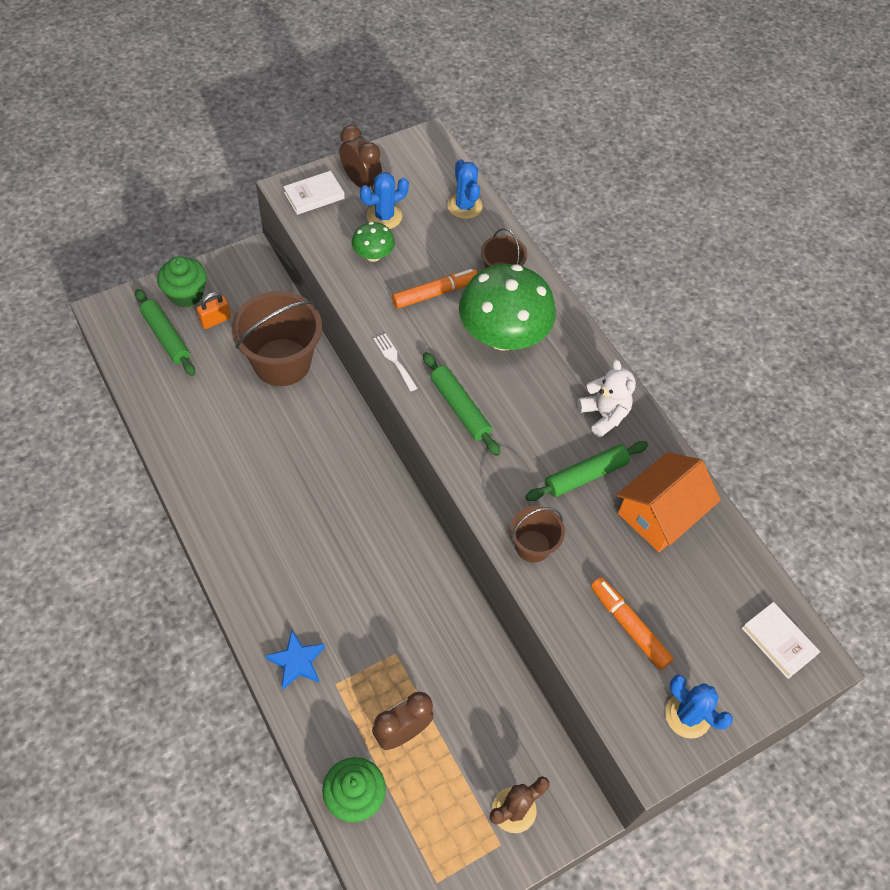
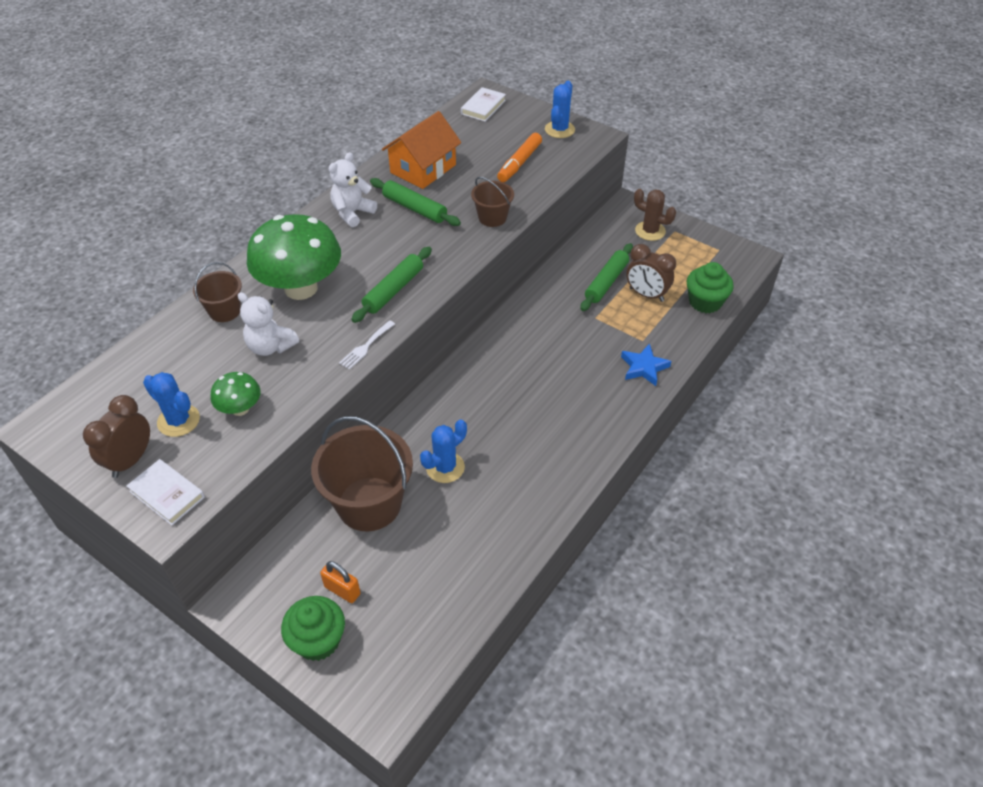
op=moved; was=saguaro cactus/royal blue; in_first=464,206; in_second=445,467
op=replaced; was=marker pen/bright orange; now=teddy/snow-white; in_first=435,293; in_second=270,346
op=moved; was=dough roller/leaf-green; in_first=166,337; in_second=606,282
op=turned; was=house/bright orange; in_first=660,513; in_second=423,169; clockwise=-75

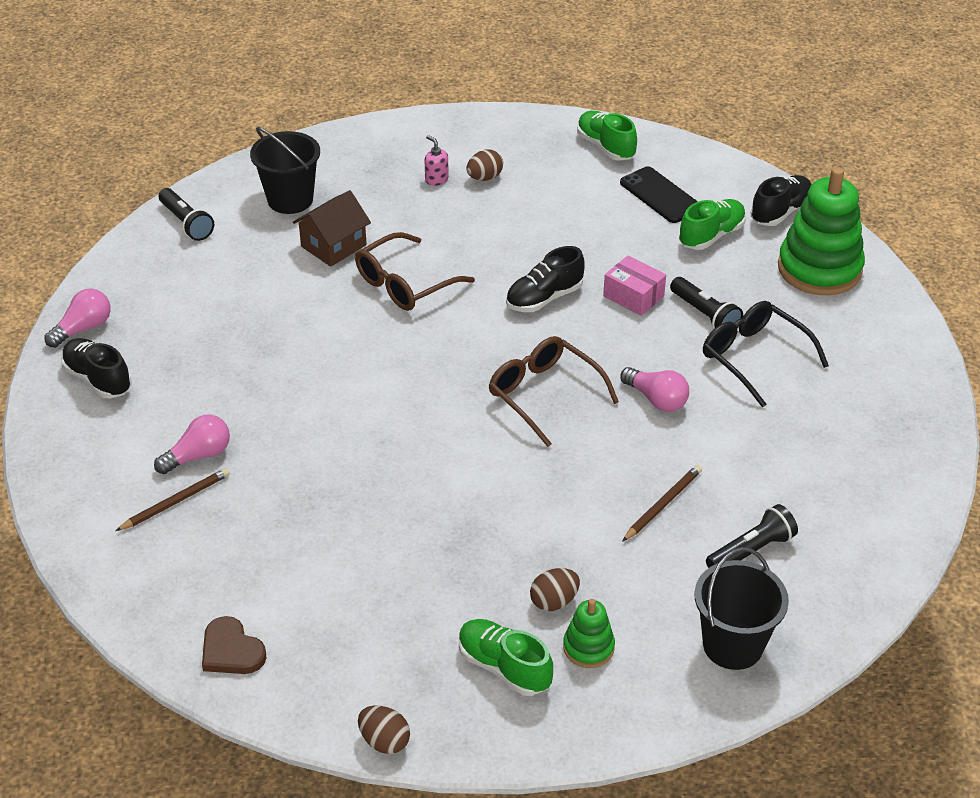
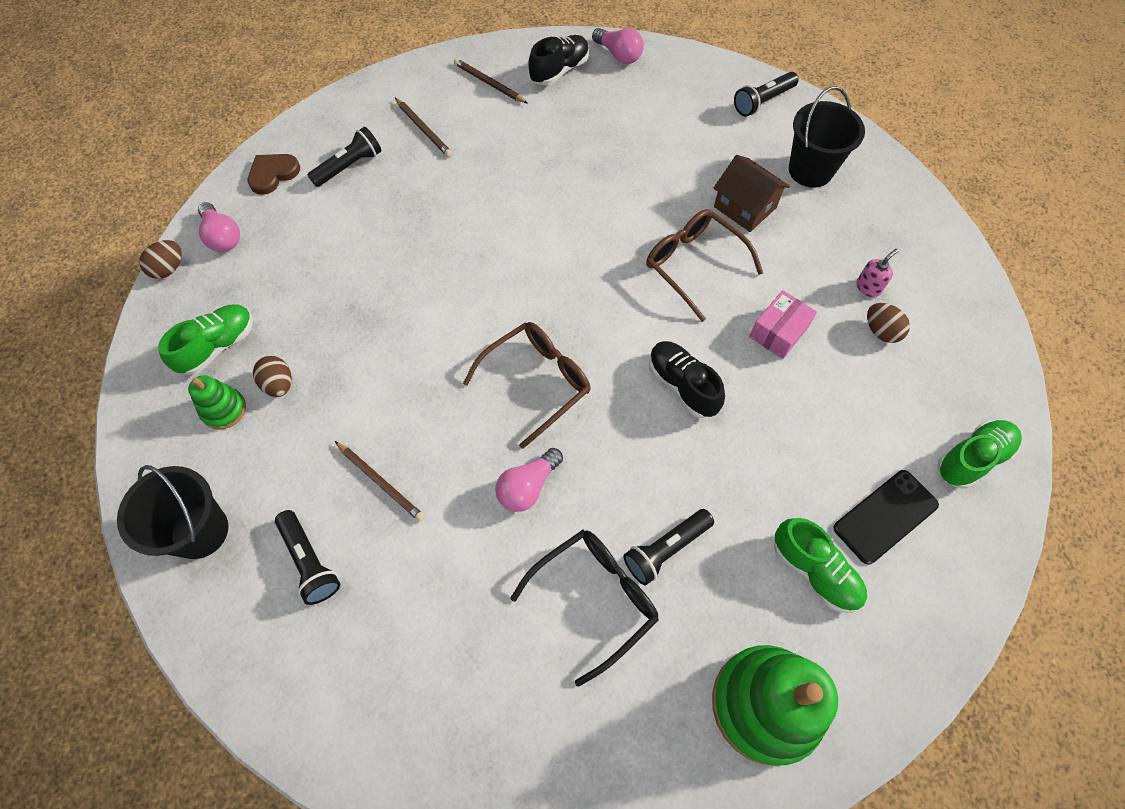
op=removed; was=shoe/black; in_first=780,212
op=moved; was=package/rosy; in_first=633,296; in_second=778,332
op=moved; was=light bulb/rosy; in_first=198,456; in_second=222,237
op=added; now=wooden pencil/brown; in_second=489,83
op=added; now=torch/black; in_second=349,166

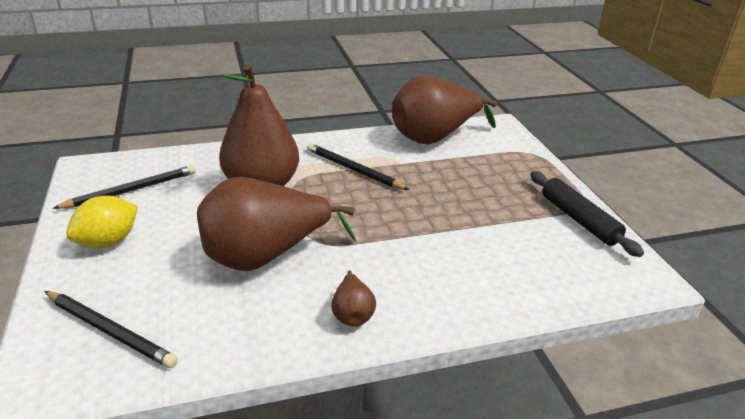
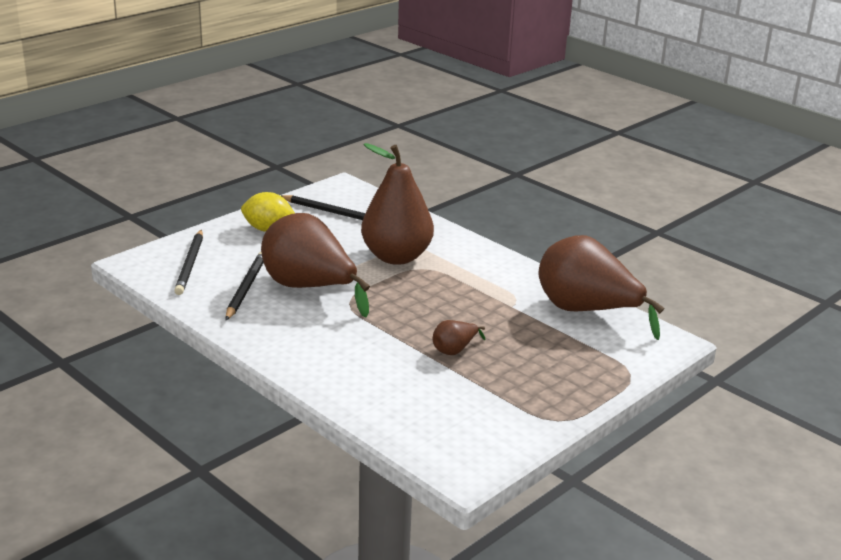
op=moved; was=wooden pencil/black; in_first=353,169; in_second=246,288
op=removed; was=dough roller/black; in_first=579,220
op=moved; was=toy pear/brown; in_first=352,314; in_second=454,350

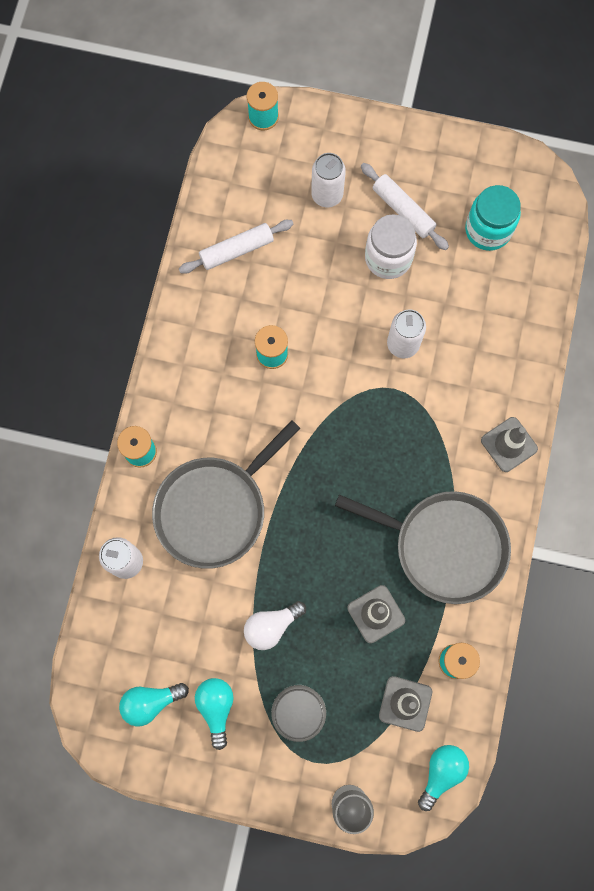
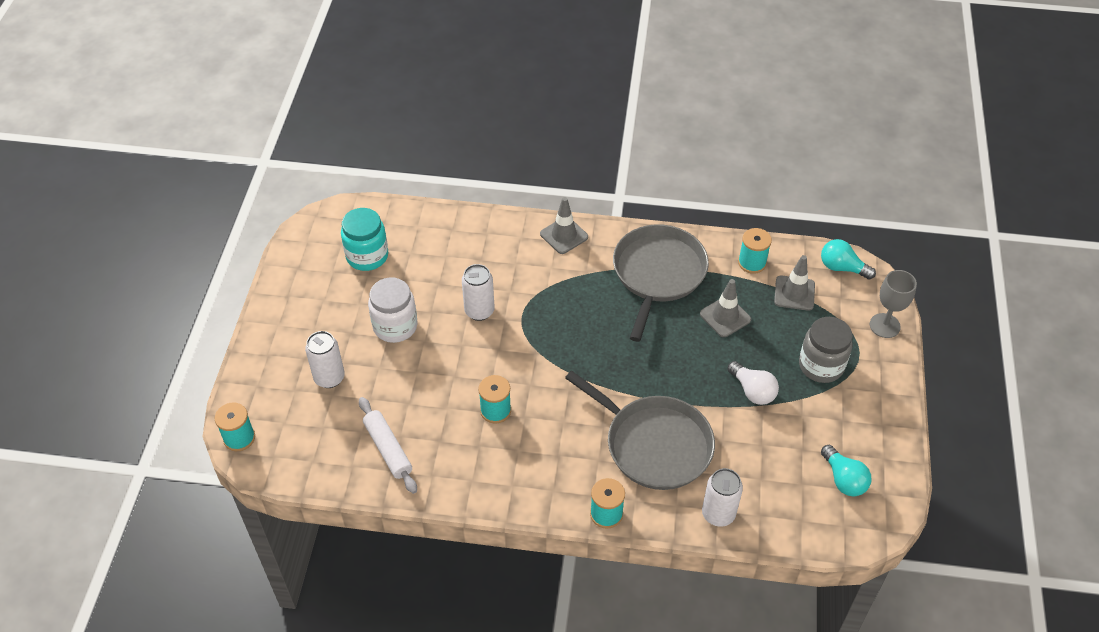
op=removed; was=dough roller/snow-white; in_first=403,210
op=removed; was=light bulb/aqua; in_first=216,707

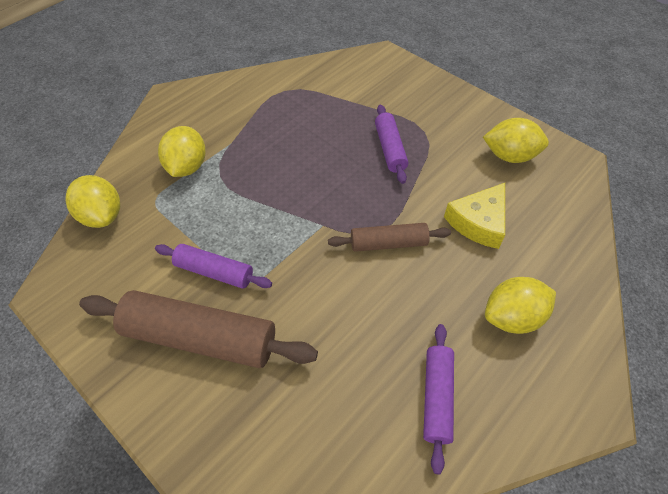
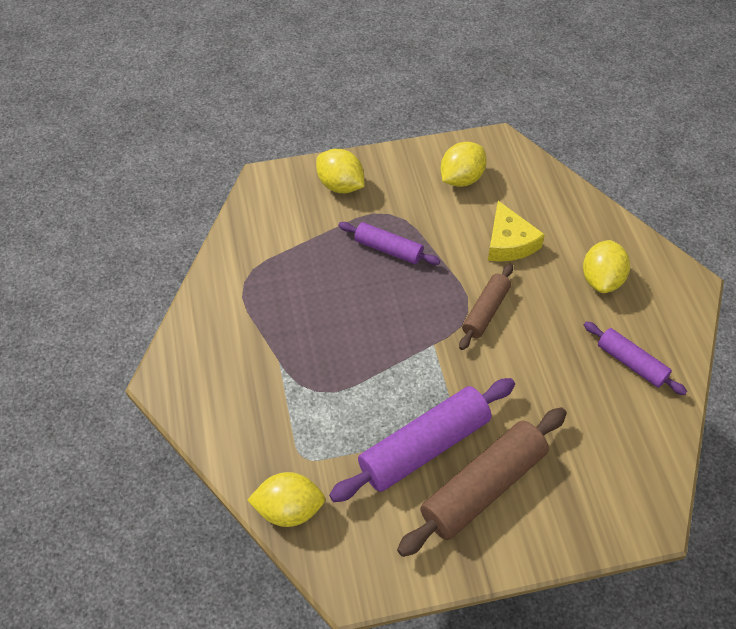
op=moved; was=lemon/yellow; in_first=187,167; in_second=340,185
op=resized; was=dough roller/royal purple; in_first=214,272; in_second=424,447; ratio=1.76

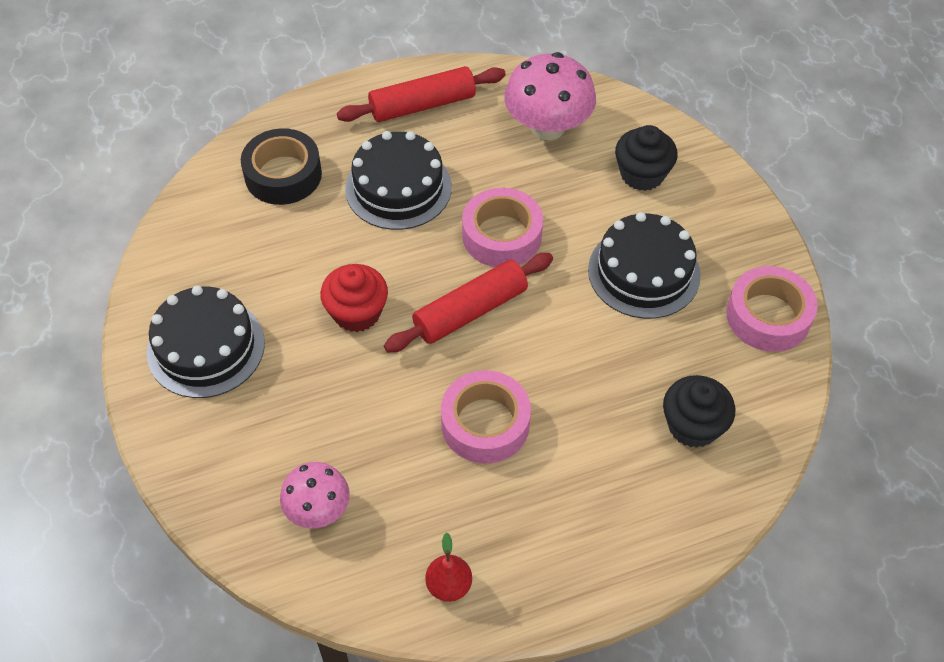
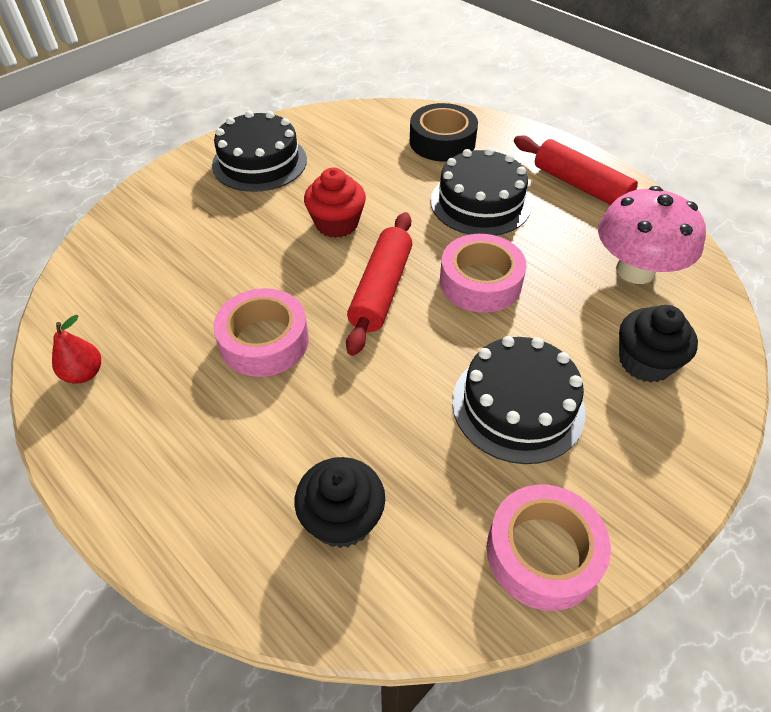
op=turned; was=dough roller/red; in_first=470,311; in_second=381,290; clockwise=75
op=removed; was=toadstool/rosy; in_first=318,509

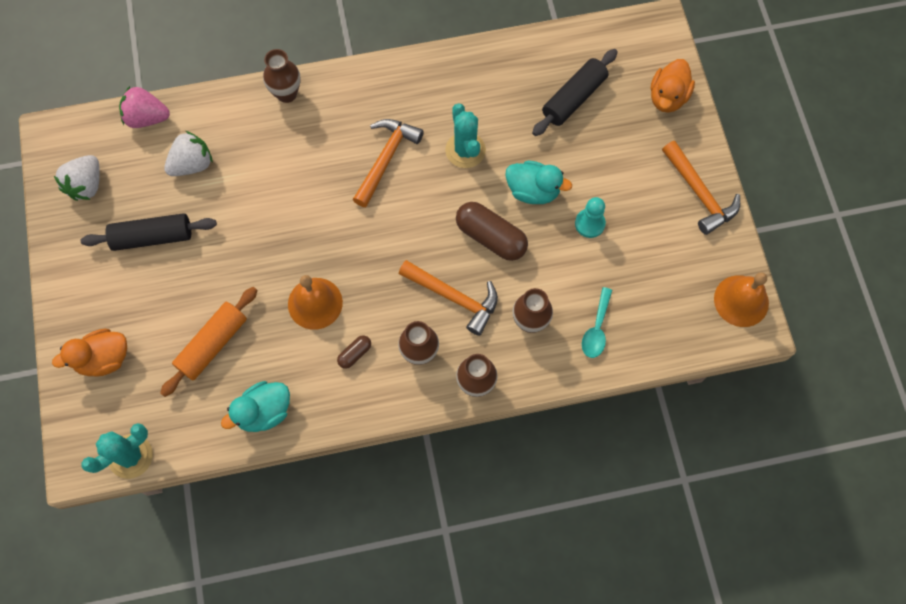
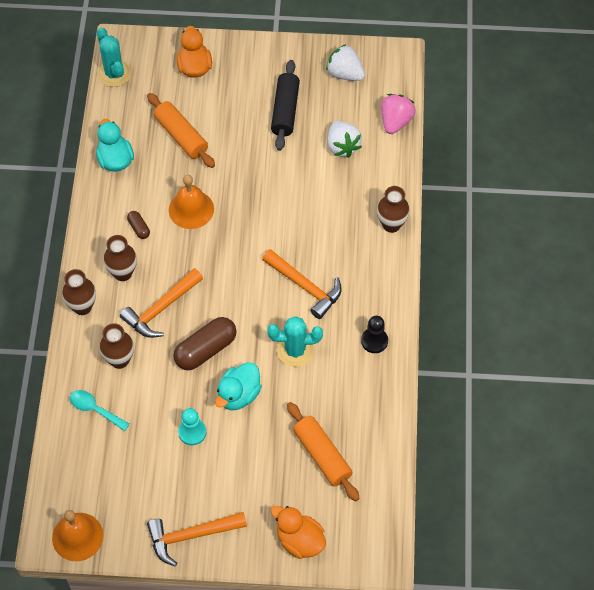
op=recoloured; was=dough roller/black; now=dough roller/bright orange; in_first=574,98; in_second=322,455
op=added; now=pawn/black; in_second=374,341

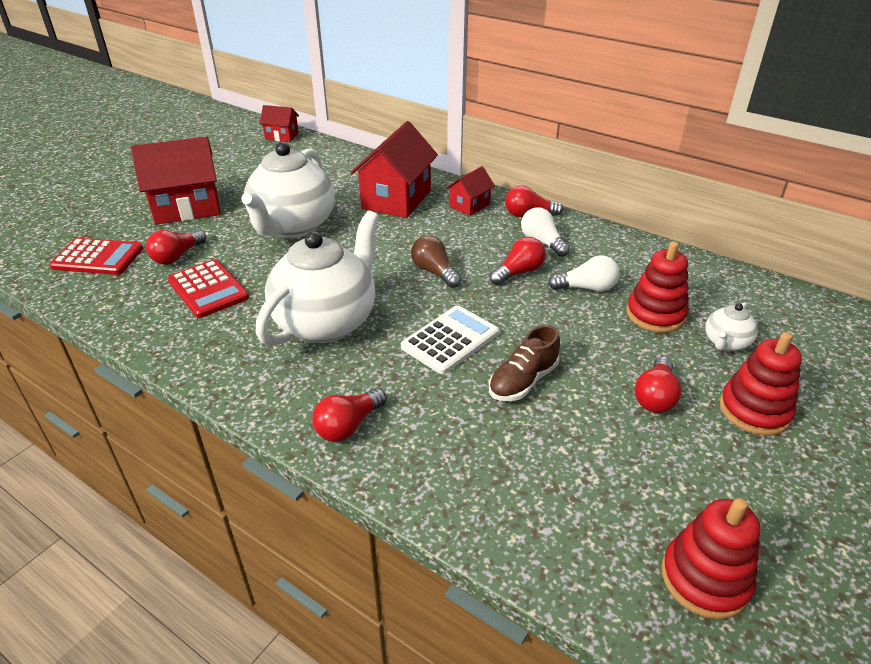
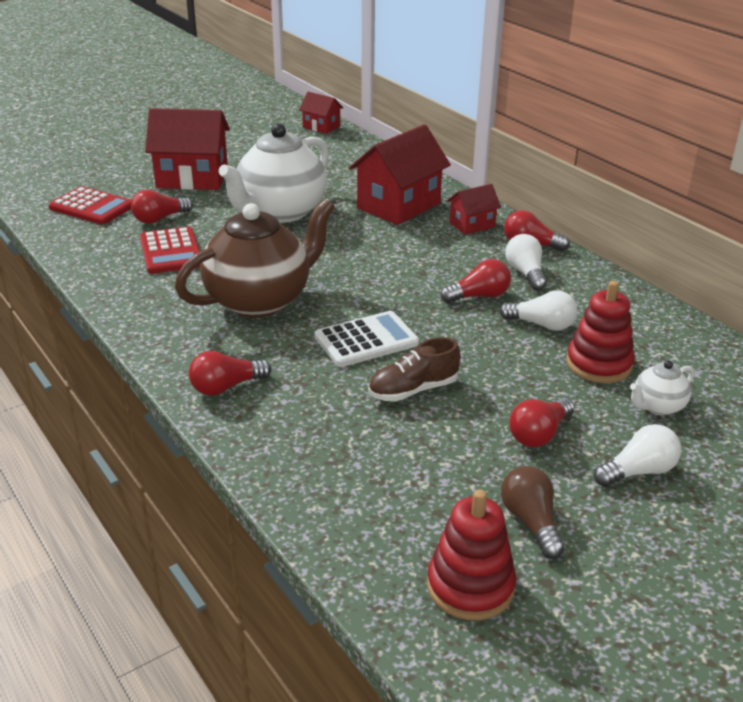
op=recoloured; was=tea pot/snow-white; now=tea pot/brown; in_first=326,322; in_second=260,300
op=moved; was=light bulb/brown; in_first=434,272; in_second=531,522
op=replaced; was=stacking toy/red; now=light bulb/snow-white; in_first=754,410; in_second=638,471

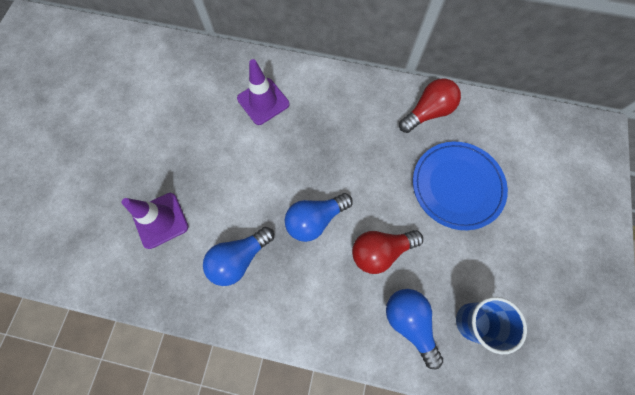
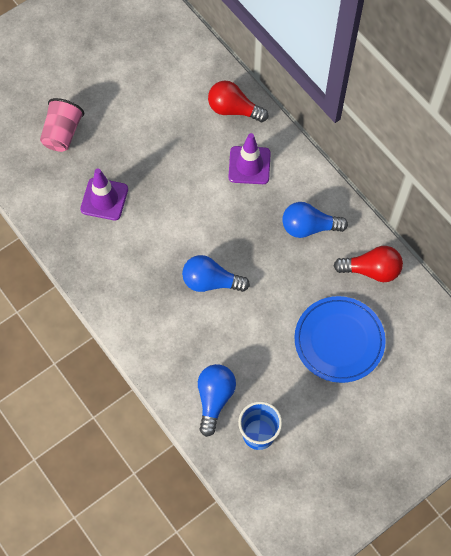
op=moved; was=light bulb/royal blue; in_first=239,259; in_second=309,227
op=moved; was=light bulb/red; in_first=380,251; in_second=233,109
op=added; now=cup/rosy; in_second=63,133

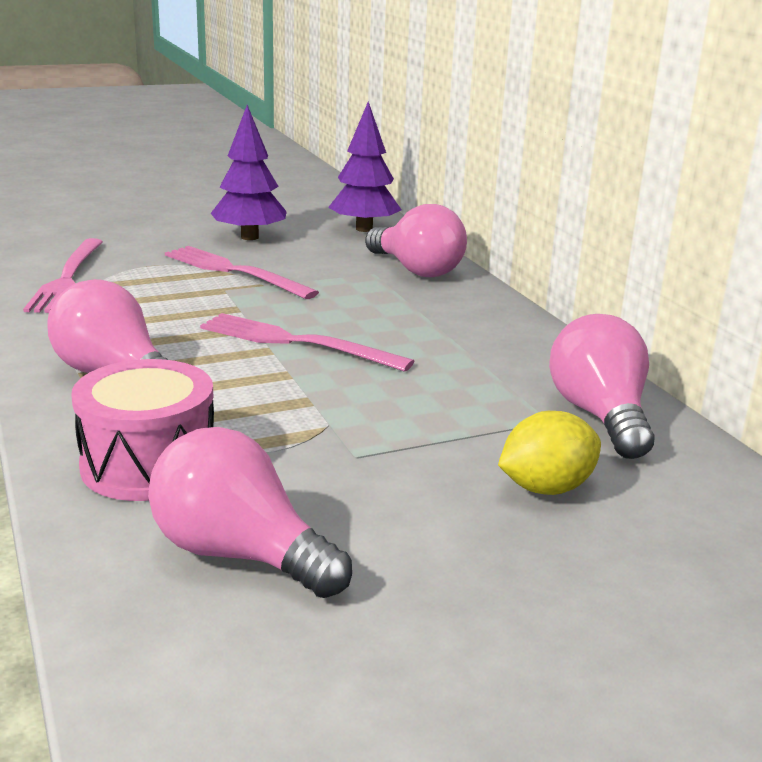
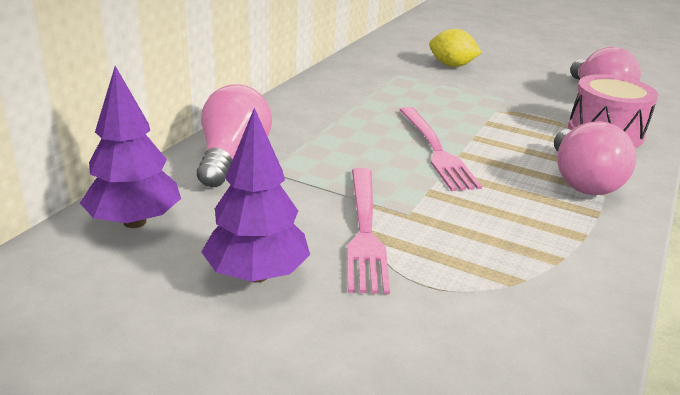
op=removed; was=table fork/rosy; in_first=67,278
op=removed; was=light bulb/rosy; in_first=600,416

